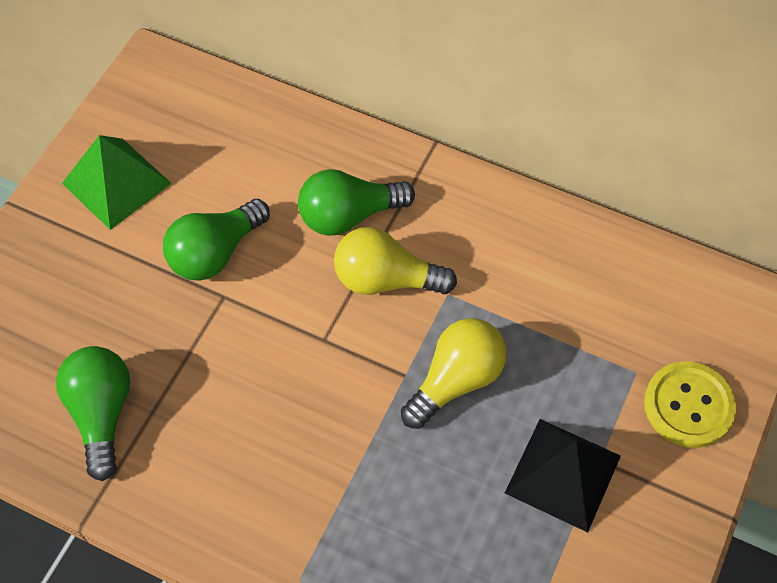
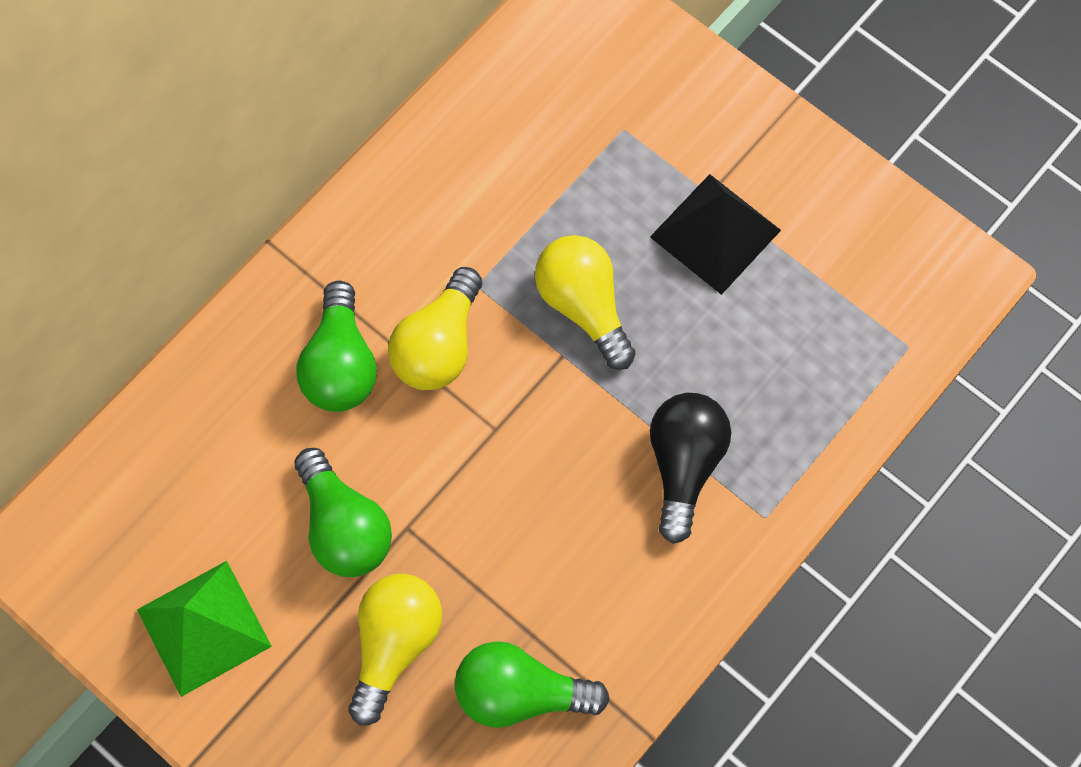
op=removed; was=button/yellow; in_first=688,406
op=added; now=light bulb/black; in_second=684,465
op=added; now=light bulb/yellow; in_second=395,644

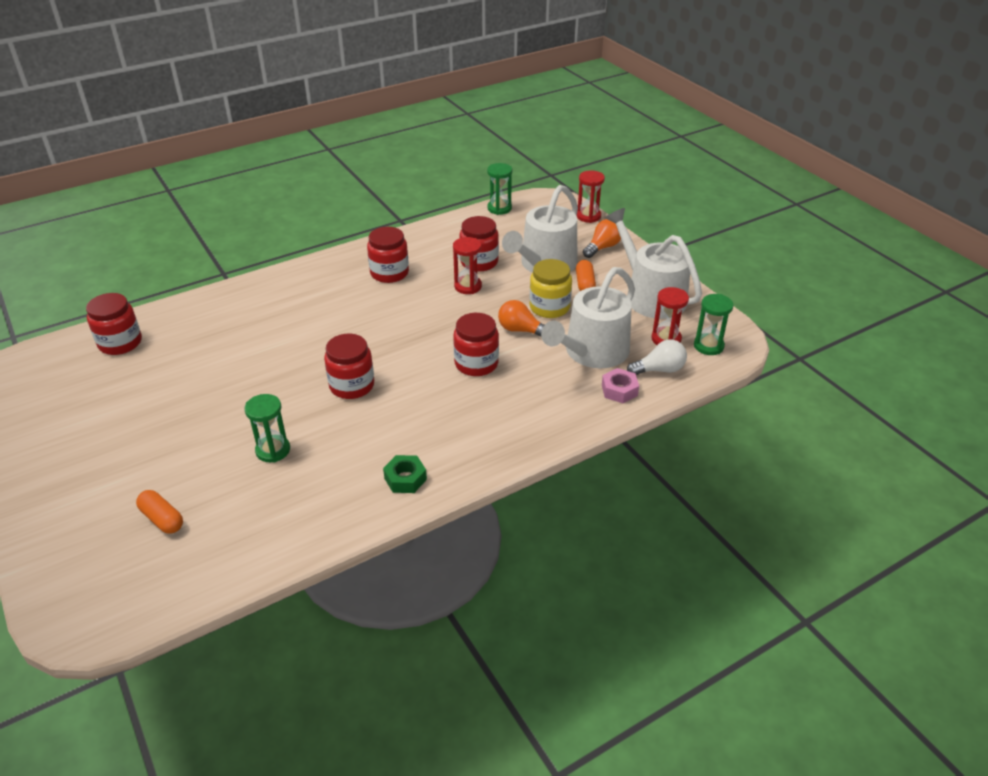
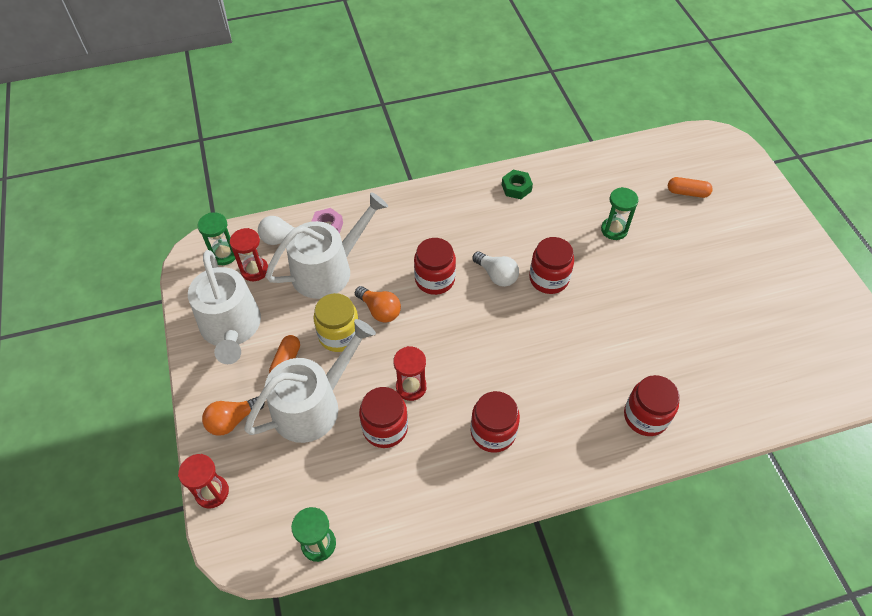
op=moved; was=jar/red; in_first=120,343; in_second=645,416
op=turned; was=capsule/bright orange; in_first=162,519; in_second=687,193; clockwise=-45
op=added; now=light bulb/snow-white; in_second=496,275

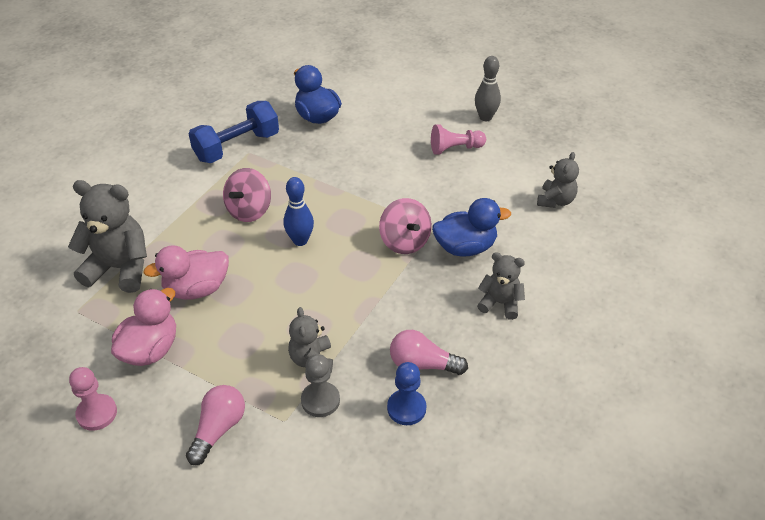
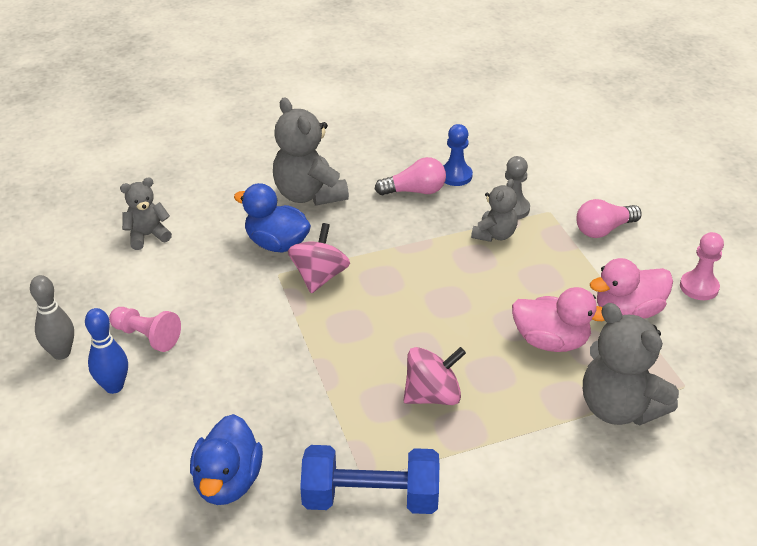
op=moved; was=skittle/royal blue; in_first=300,240; in_second=114,386
op=resized; was=teddy/grey; in_first=500,303; in_second=309,195; ratio=1.72
op=turned; was=light bulb/rosy; in_first=422,364; in_second=415,191; clockwise=-60

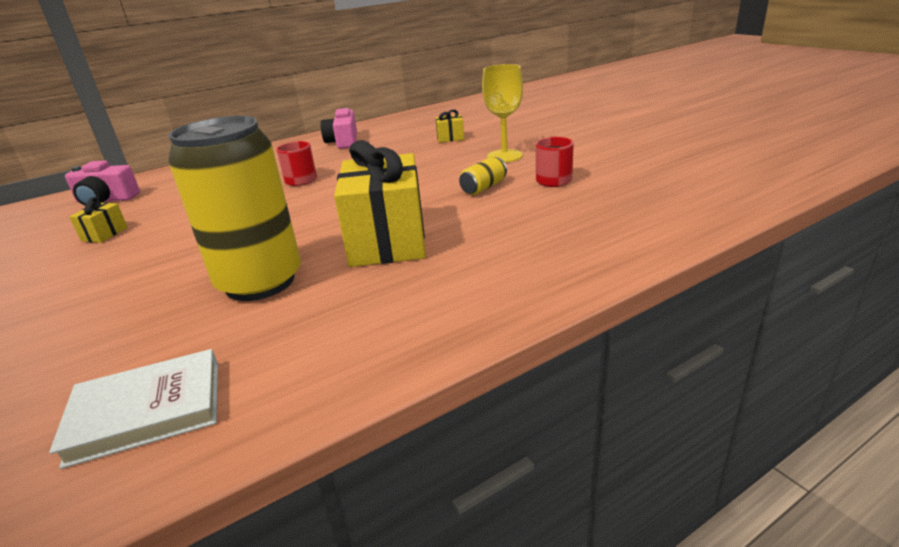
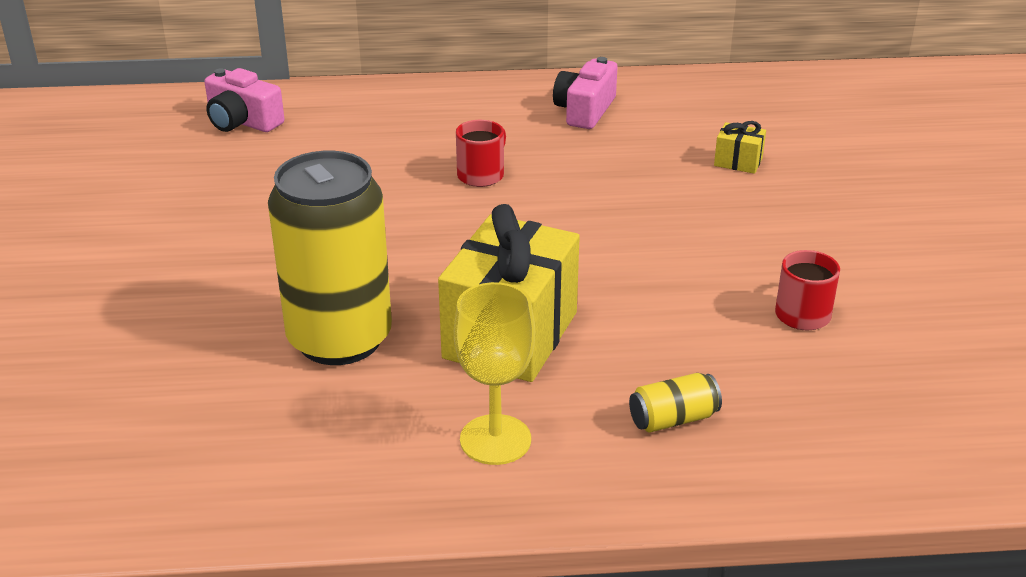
op=moved; was=wine glass/yellow; in_first=504,156; in_second=495,440
op=moved; was=can/yellow; in_first=483,188; in_second=673,419
op=removed; was=gift/yellow; in_first=104,234
op=removed; was=hardback/snow-white; in_first=147,411

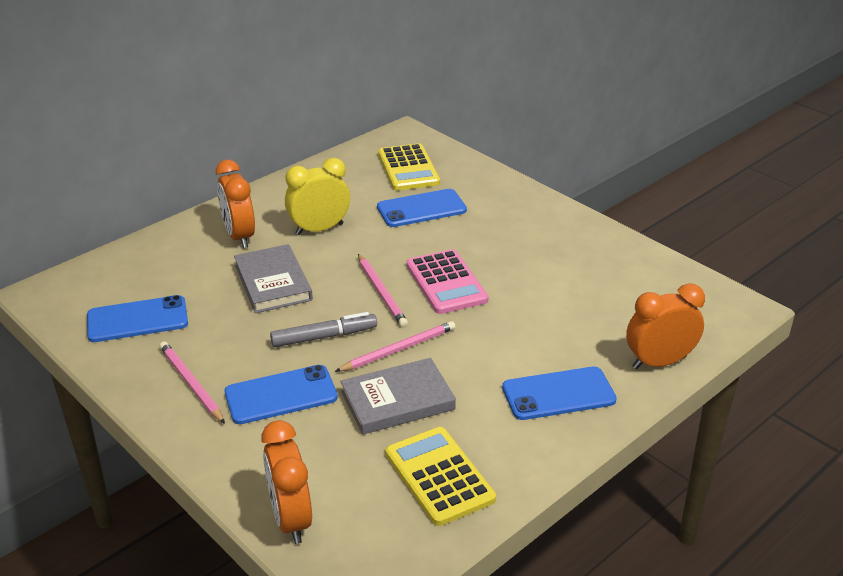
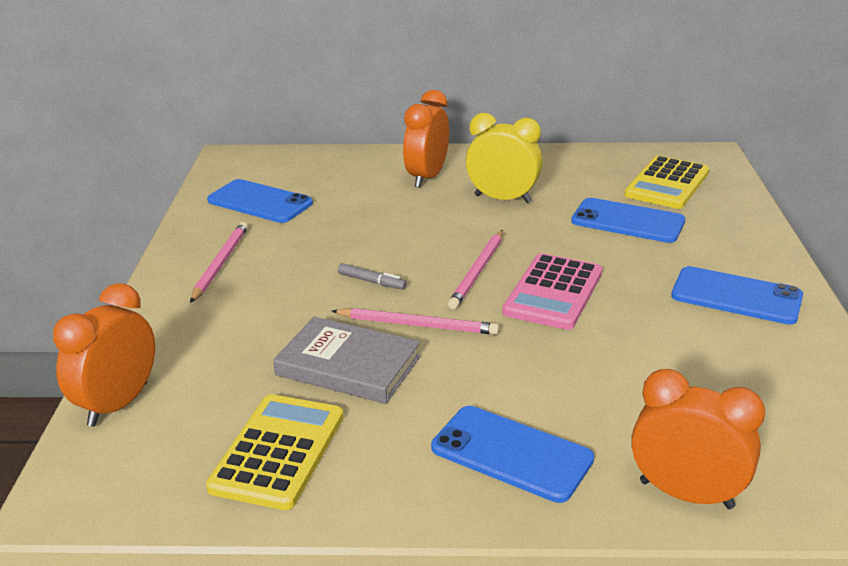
op=removed; was=hardback/grey; in_first=273,283
op=resized; was=marker pen/grey; in_first=324,337; in_second=371,282; ratio=0.6
op=moved; was=phone/royal blue; in_first=281,395; in_second=736,296

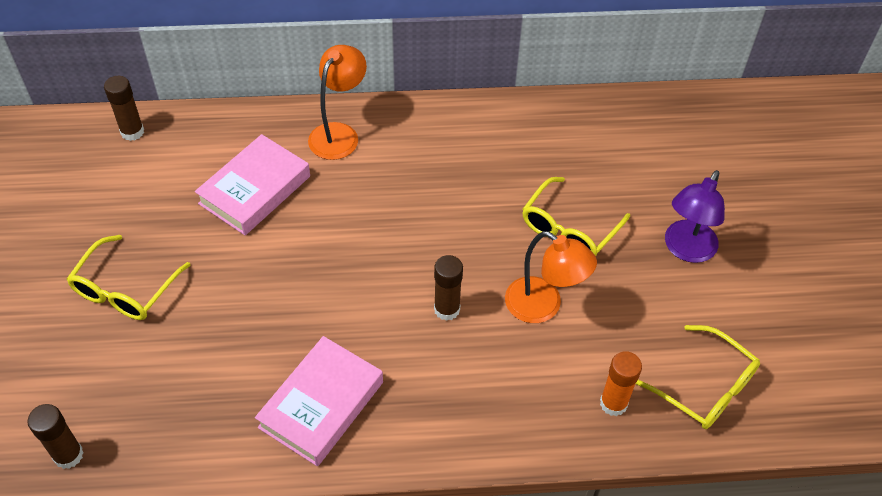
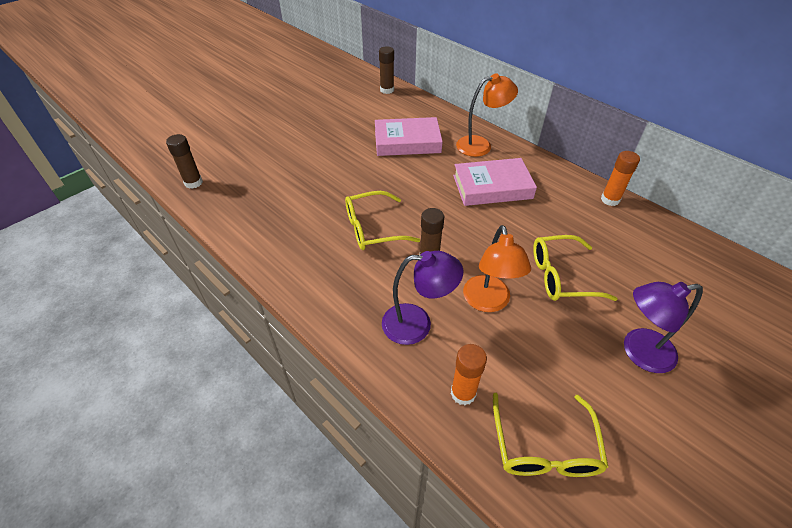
op=moved; was=eyeglasses/yellow; in_first=125,289; in_second=372,228
op=moved; was=hardback/rosy; in_first=321,405; in_second=492,187
op=added; now=stick of glue/bright orange; in_second=610,200
op=added; now=desk lamp/royal purple; in_second=417,324

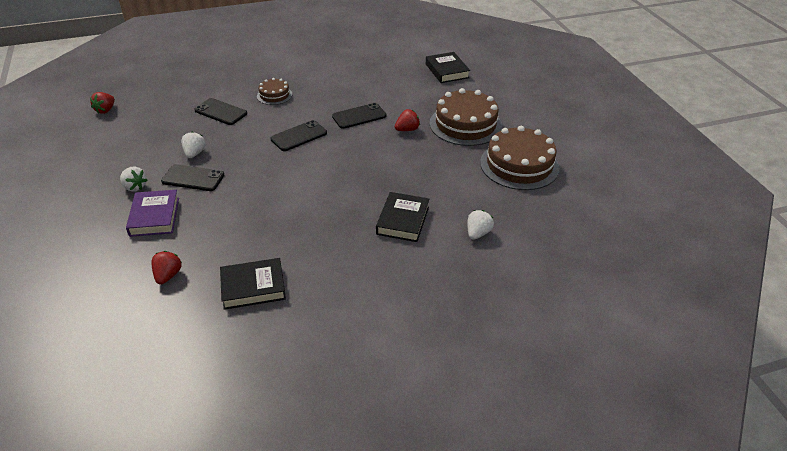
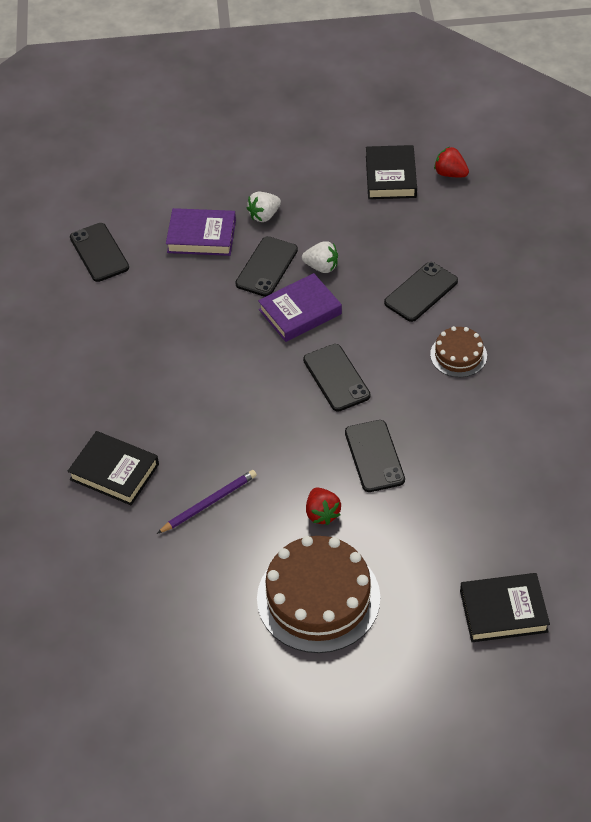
op=removed; was=cake/brown; in_first=519,165
op=removed; was=toy strawberry/snow-white; in_first=478,233
op=replaced; was=toy strawberry/red; now=phone/black; in_first=168,275; in_second=99,252
op=moved; was=hardback/black; in_first=253,287; in_second=390,177
op=added; now=hardback/royal purple; in_second=300,312
op=added; now=wooden pencil/royal purple; in_second=209,503

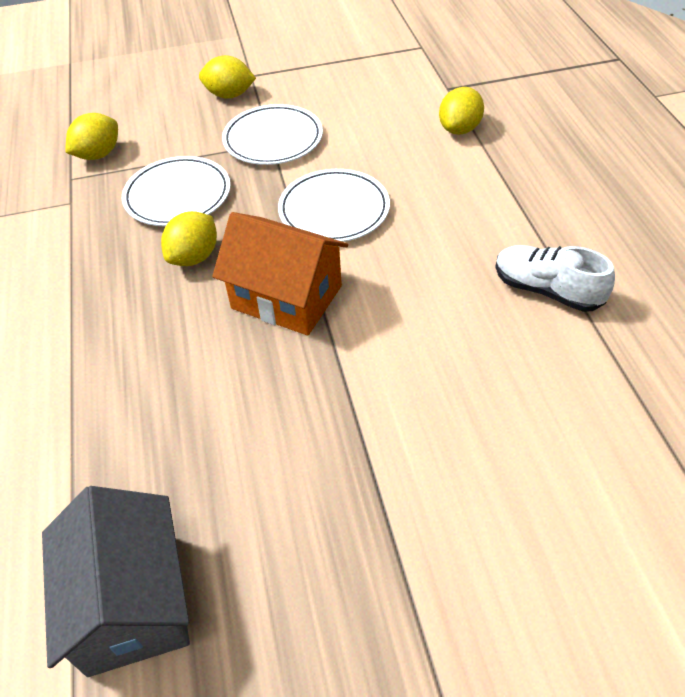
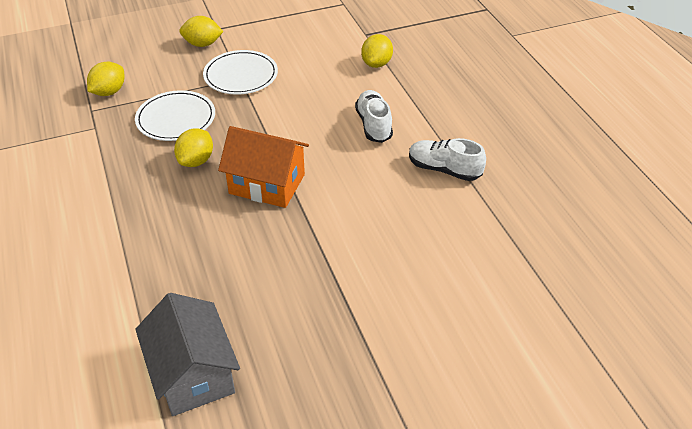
op=removed; was=dinner plate/snow-white; in_first=334,209
op=added; now=shoe/snow-white; in_second=374,125

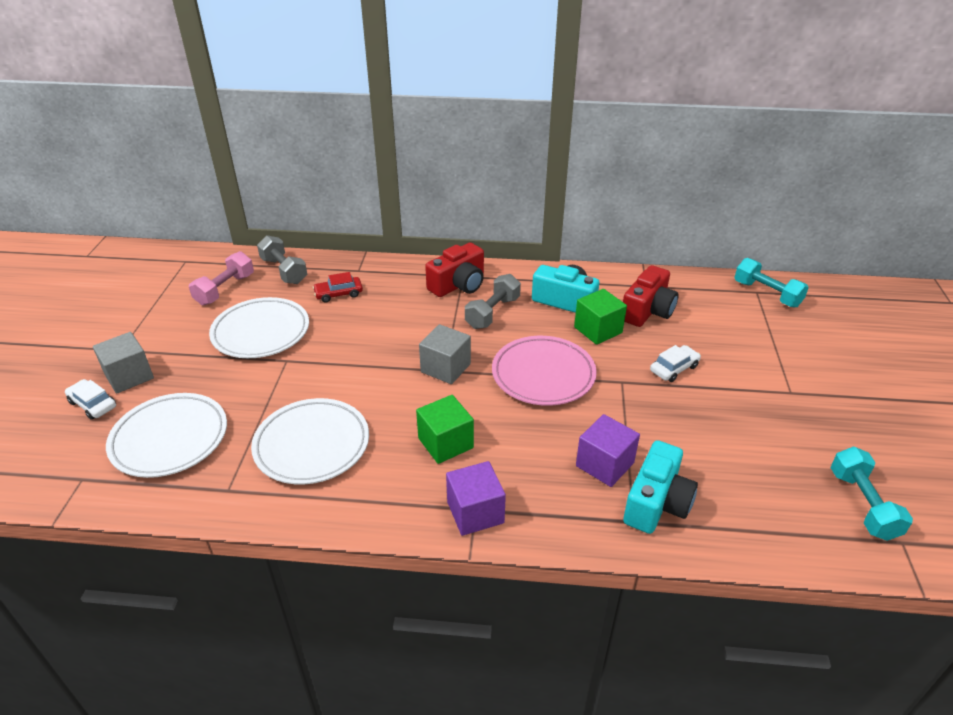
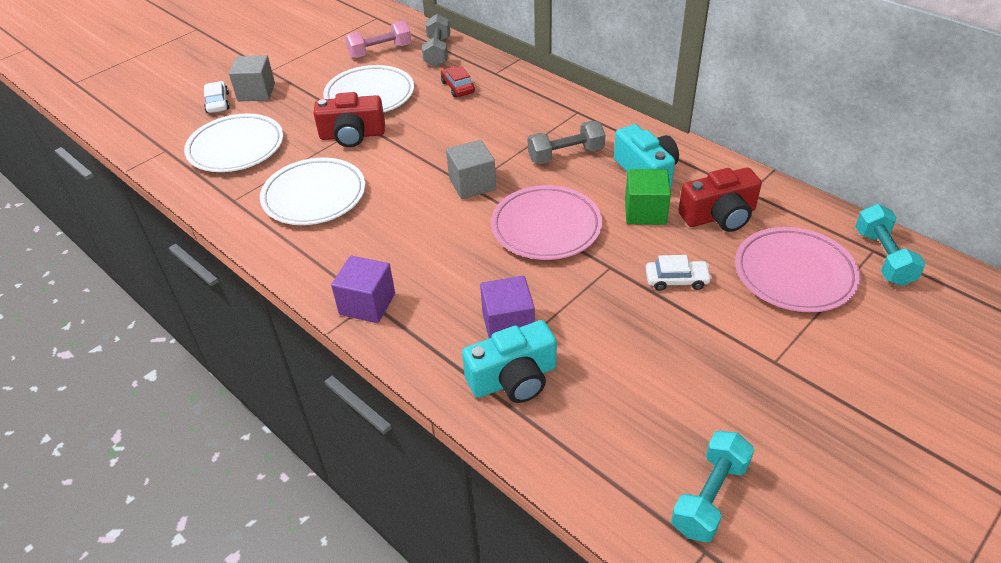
op=moved; was=photo camera/red; in_first=458,285; in_second=352,135
op=turned; was=toy car/red; in_first=338,294; in_second=458,87; clockwise=45
op=removed; was=cube/leaf-green; in_first=445,443
op=added; now=dinner plate/rosy; in_second=794,274

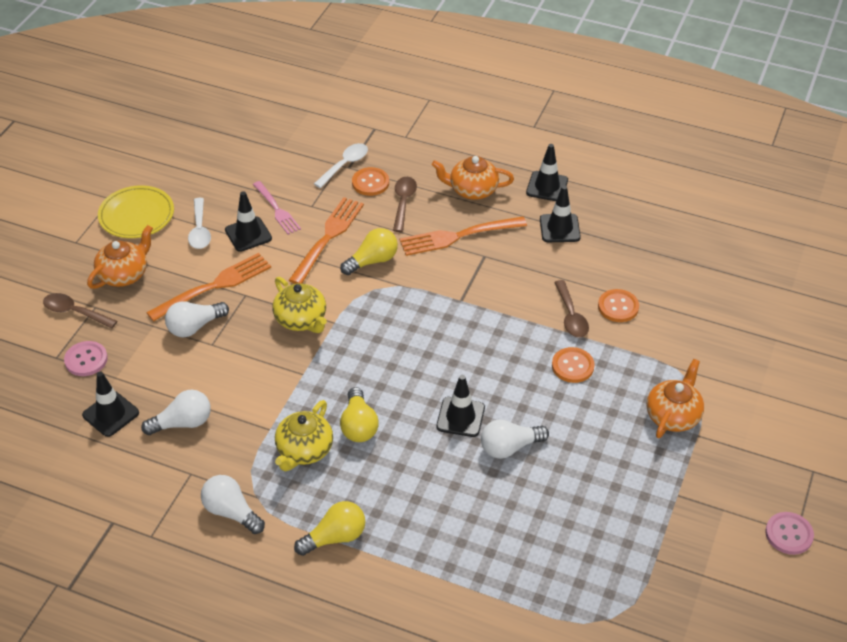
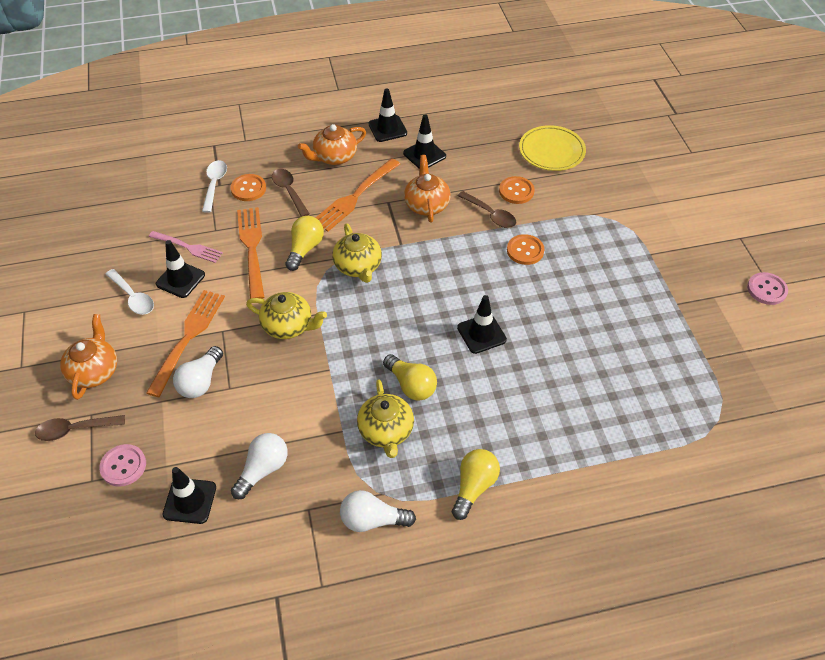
op=moved; was=dinner plate/yellow; in_first=136,215; in_second=551,151
op=moved; was=tea pot/bright orange; in_first=673,415; in_second=426,204
op=removed; was=light bulb/snow-white; in_first=509,447
op=added; now=tea pot/yellow; in_second=358,266

